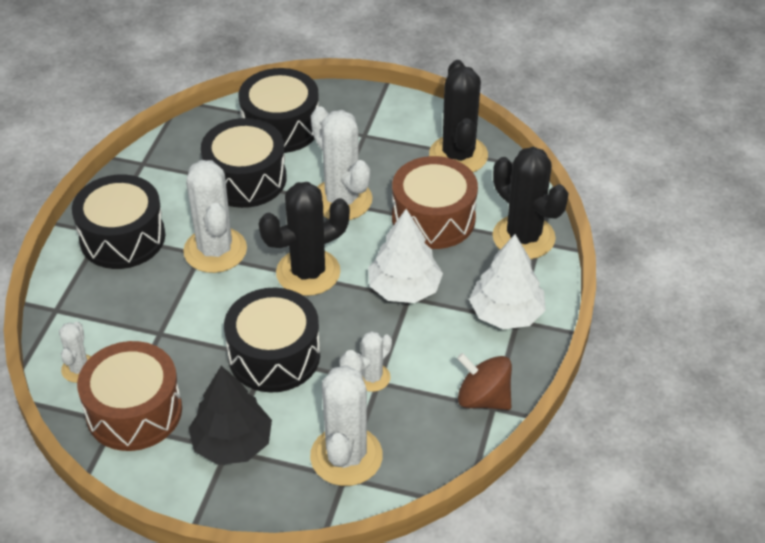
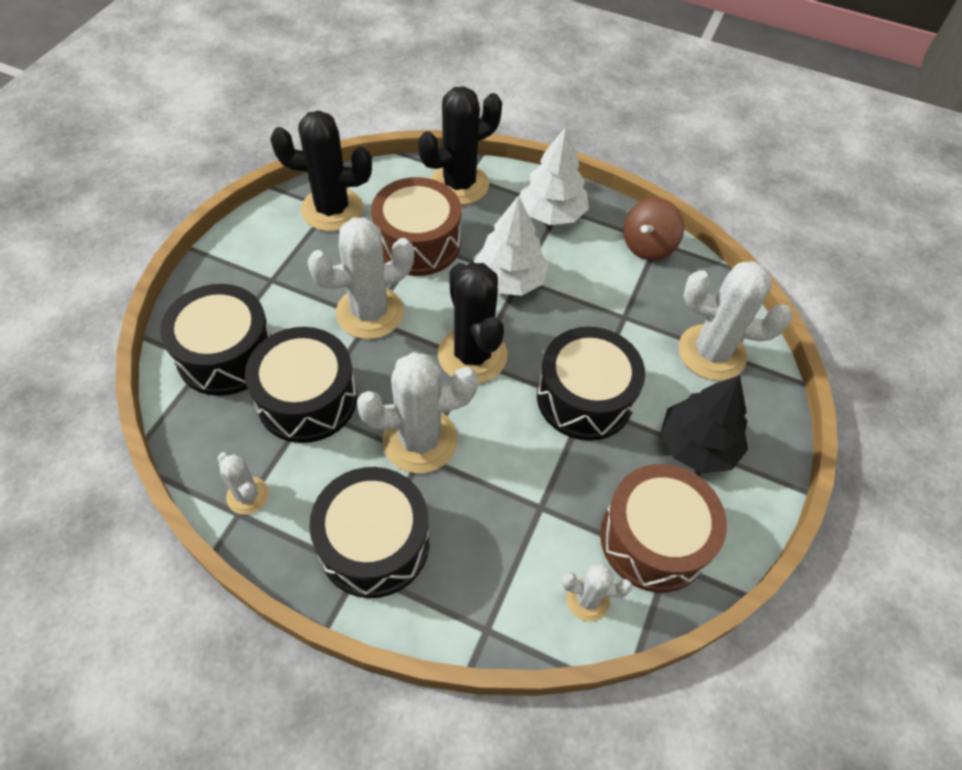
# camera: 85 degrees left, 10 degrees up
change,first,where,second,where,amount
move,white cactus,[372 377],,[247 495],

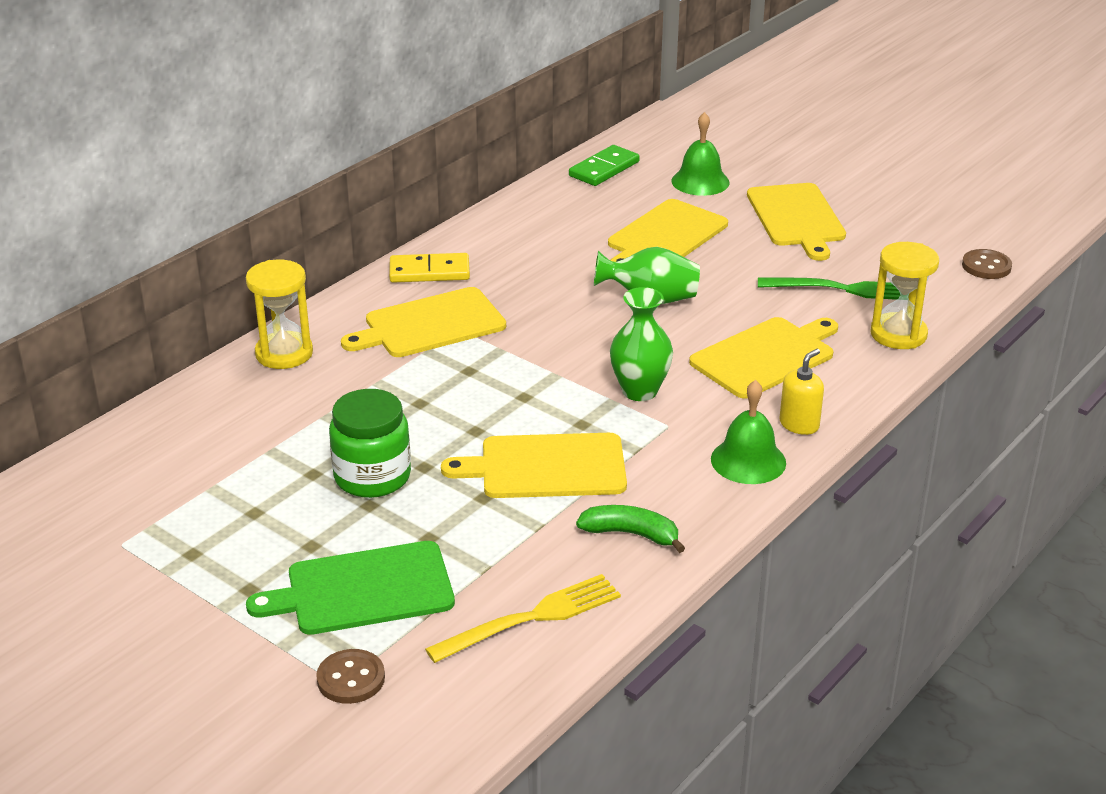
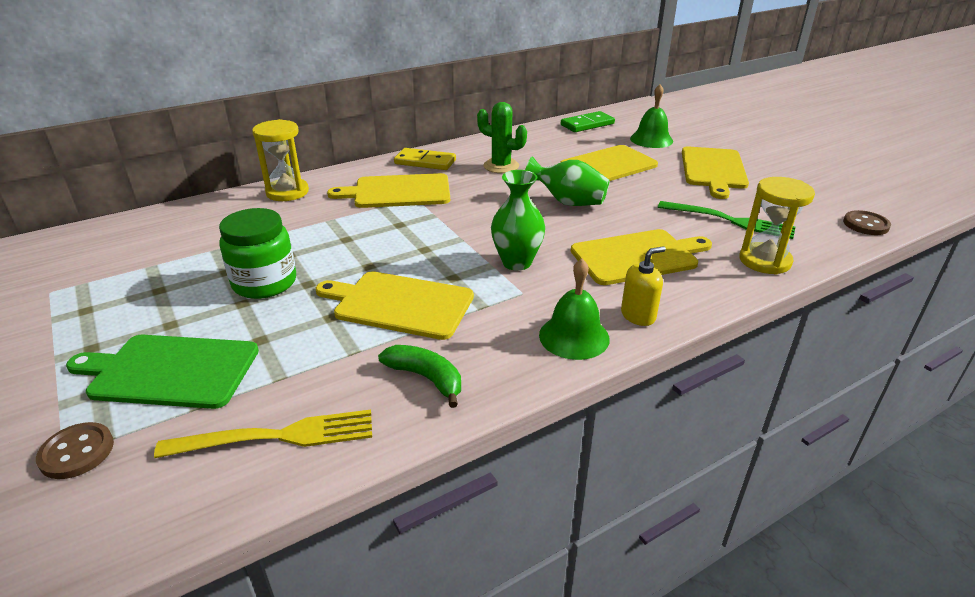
# camera: 20 degrees right, 0 degrees up
change,first,where,second,where,amount
insert,,,green cactus,[501 166],

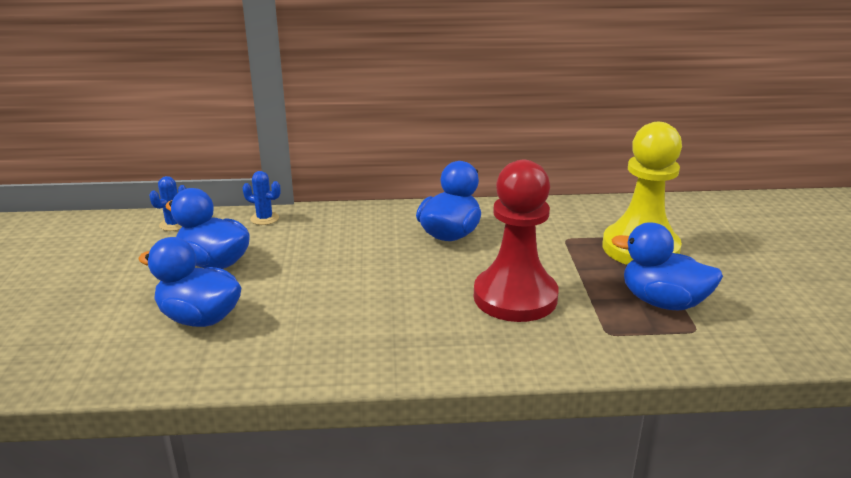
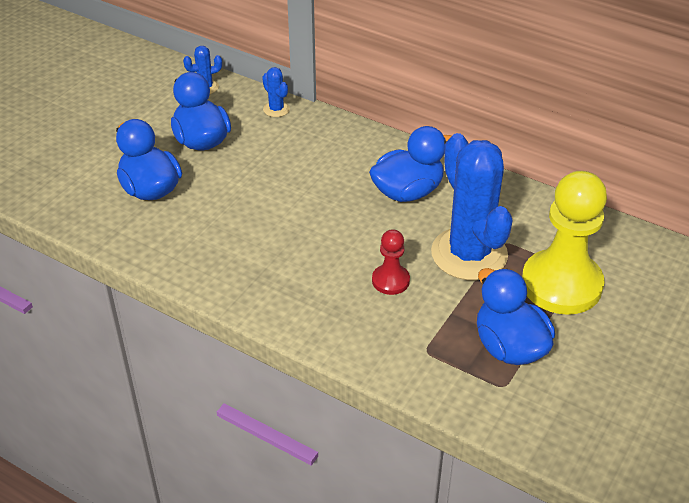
# camera: 35 degrees right, 15 degrees up
change,first,where,second,where,amount
resize,red pawn,[515 297],,[390 281],x0.47
insert,,,blue cactus,[469 254],

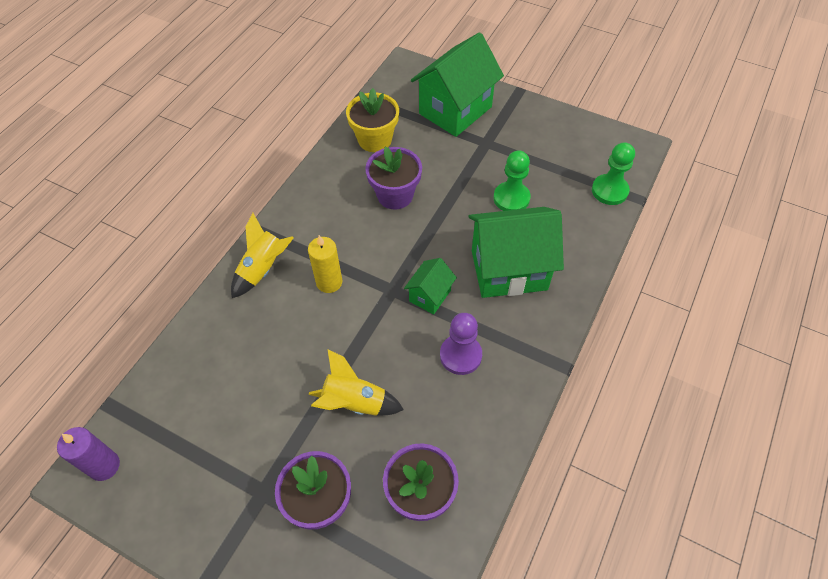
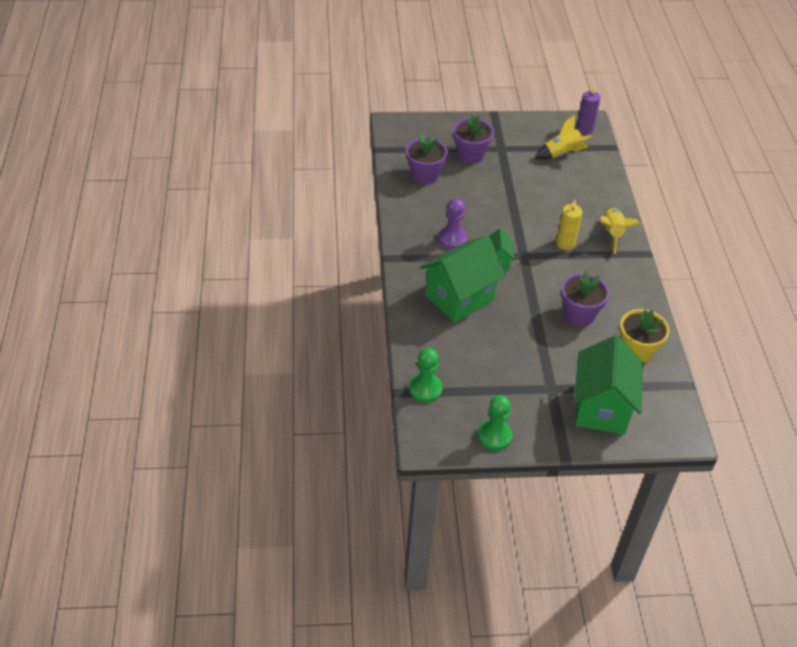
# camera: 145 degrees right, 10 degrees down
change,first,where,second,where,amount
move,yellow rocket,[355 402],,[561 154],
move,green pawn,[511 198],,[494 436],

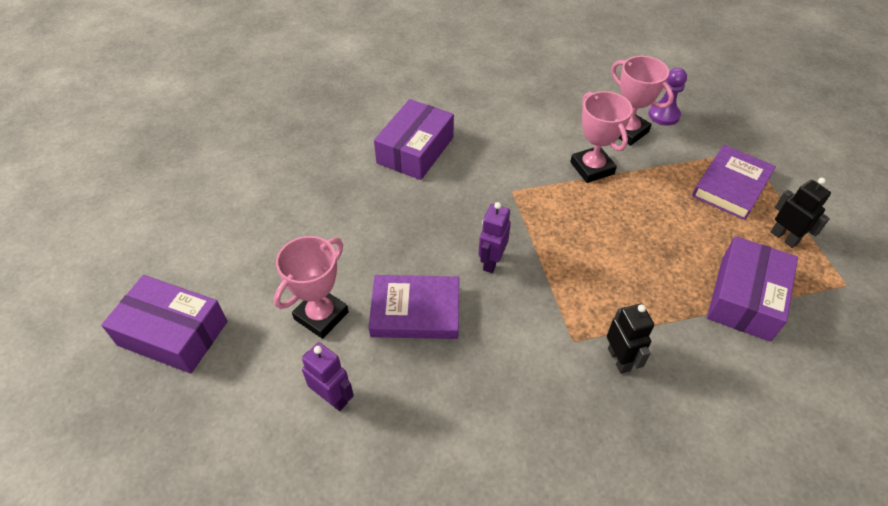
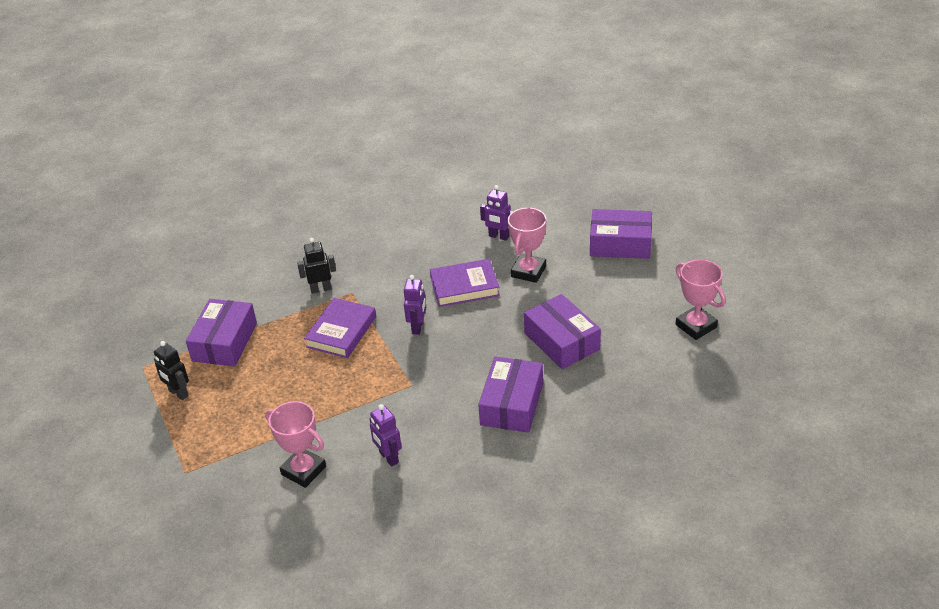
# camera: 170 degrees right, 10 degrees down
change,first,where,second,where,amount
move,pink trophy,[592 168],,[696 326],
rotate,black robot,[619 359],,[321 289],105 degrees clockwise
delete,purple pawn,[663 115],,,
move,purple book,[731 186],,[341 332],
insert,,,purple robot,[388 457],
insert,,,purple box,[561 341],

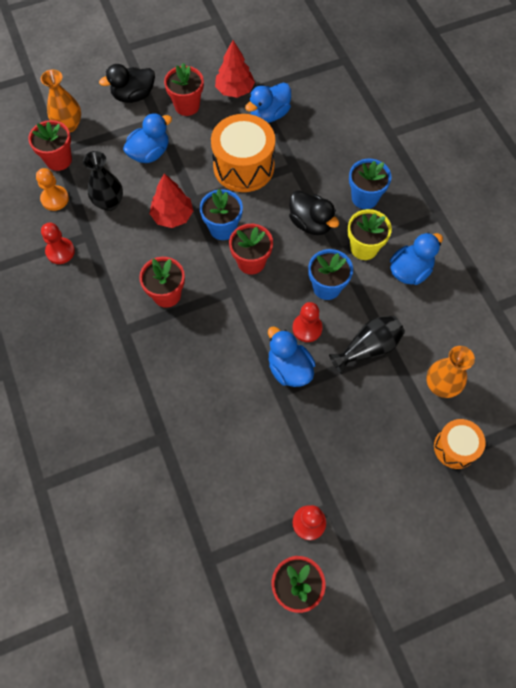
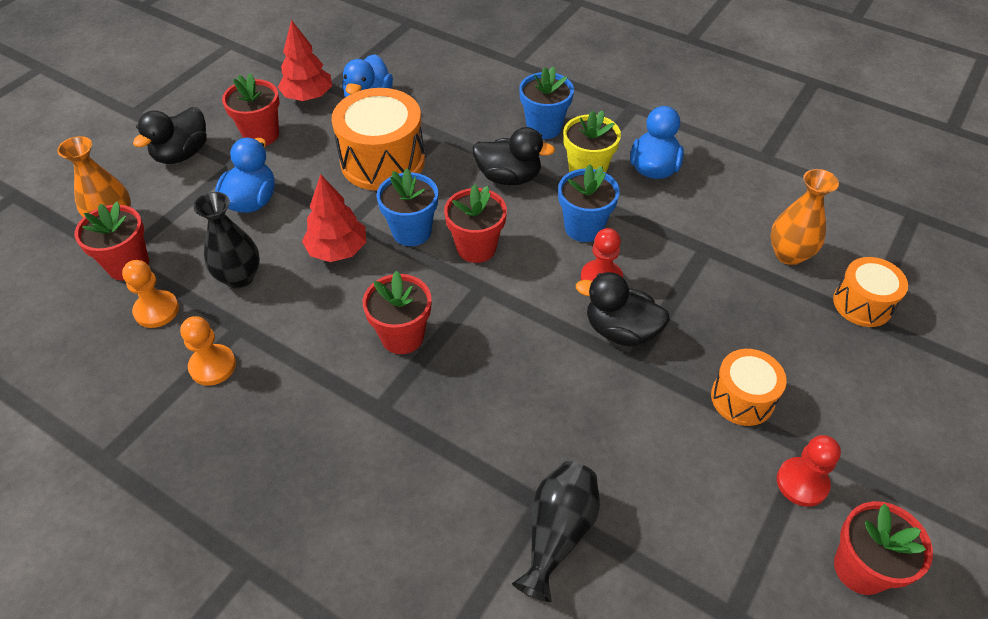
# camera: 35 degrees left, 15 degrees down
change,first,where,second,where,amount
recolor,red pawn,[60 251],orange pawn,[213 366],
recolor,blue duck,[289 368],black duck,[620 330],
move,black vase,[368 348],,[557 533],
insert,,,orange drum,[742 398],

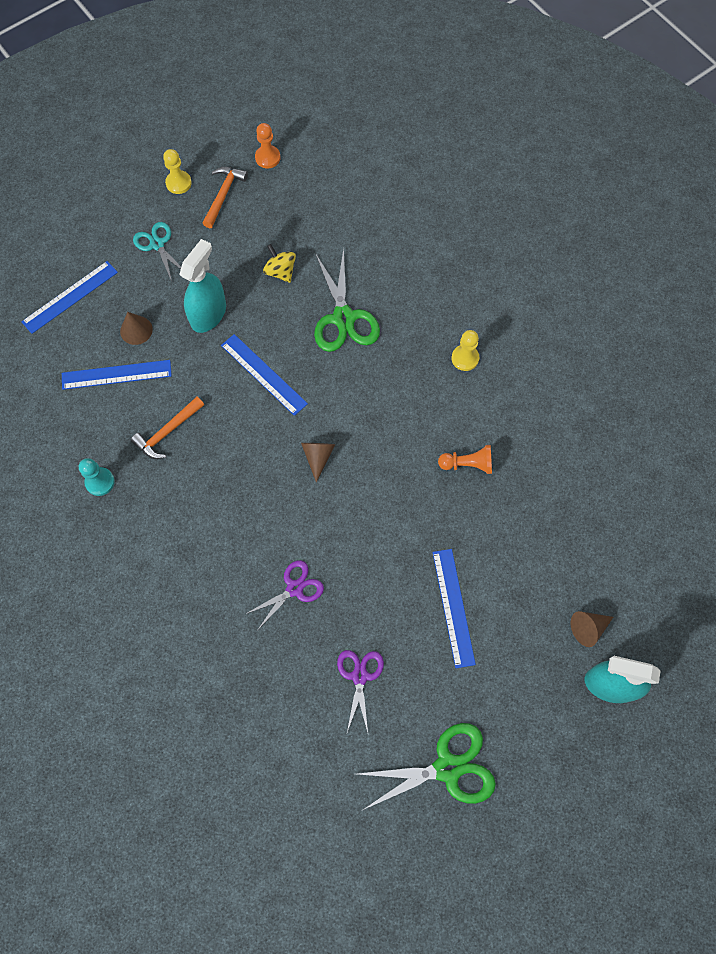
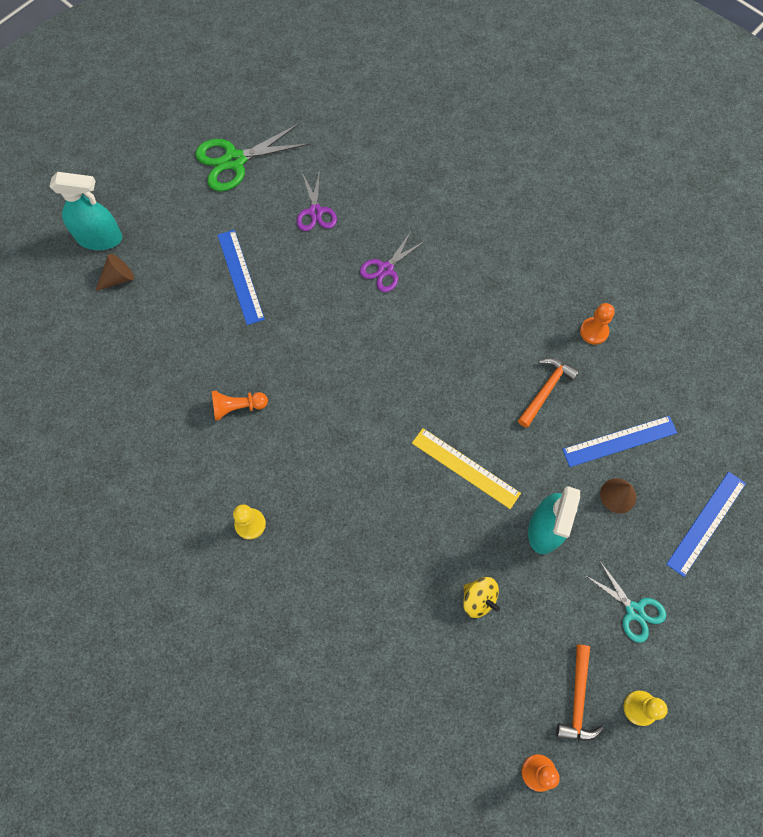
# camera: 170 degrees right, 0 degrees up
change,first,where,second,where,amount
recolor,turquoise pawn,[100 482],orange pawn,[594 331],
recolor,blue ruler,[264 374],yellow ruler,[465 468],
delete,brown cone,[318 457],,,
delete,green scissors,[343 318],,,

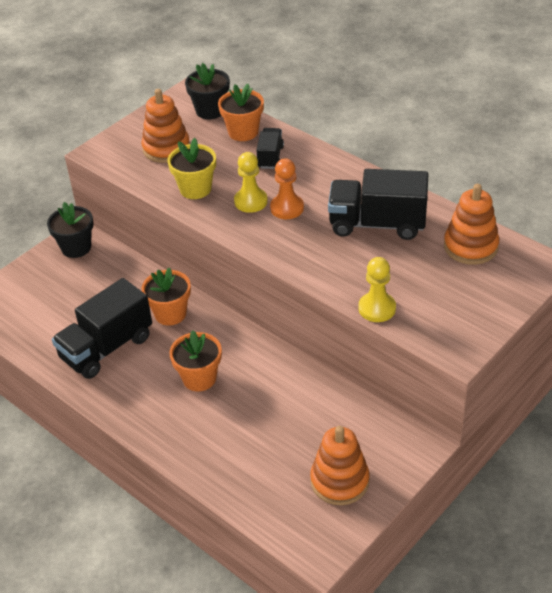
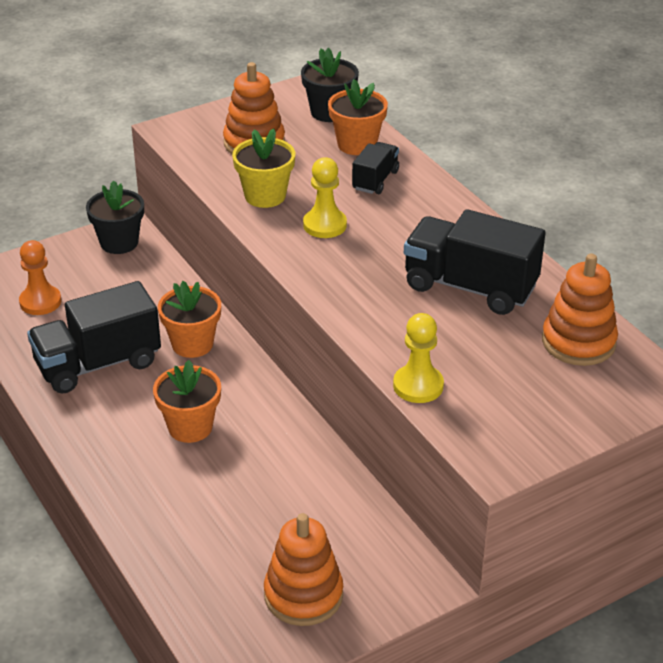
# camera: 15 degrees right, 5 degrees down
change,first,where,second,where,amount
move,orange pawn,[287 208],,[40 302],

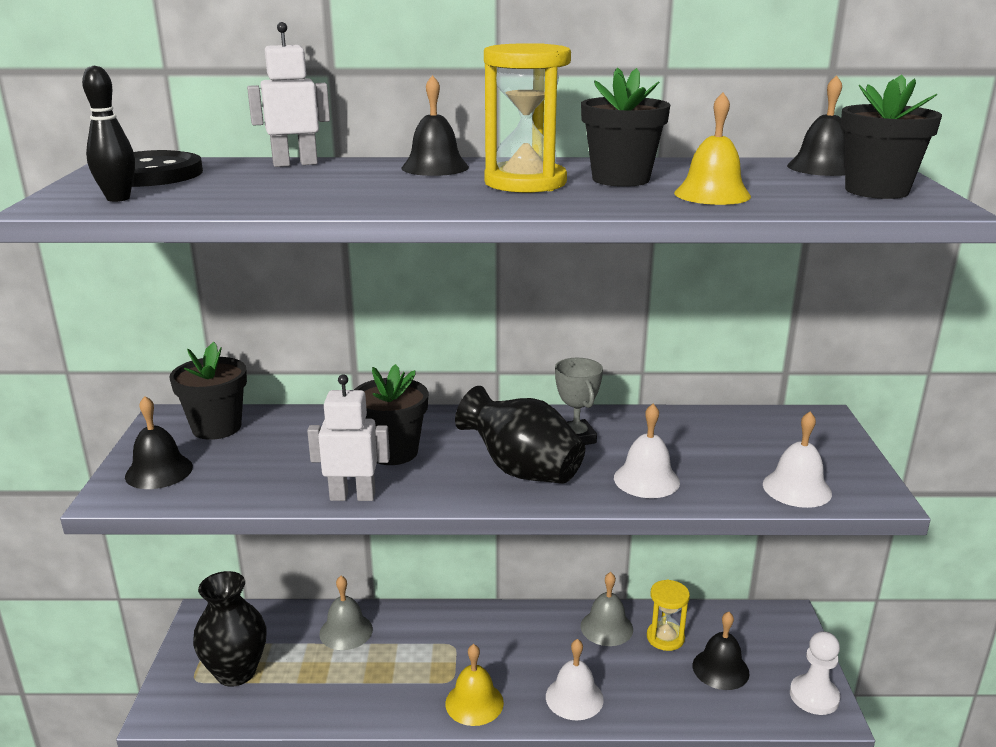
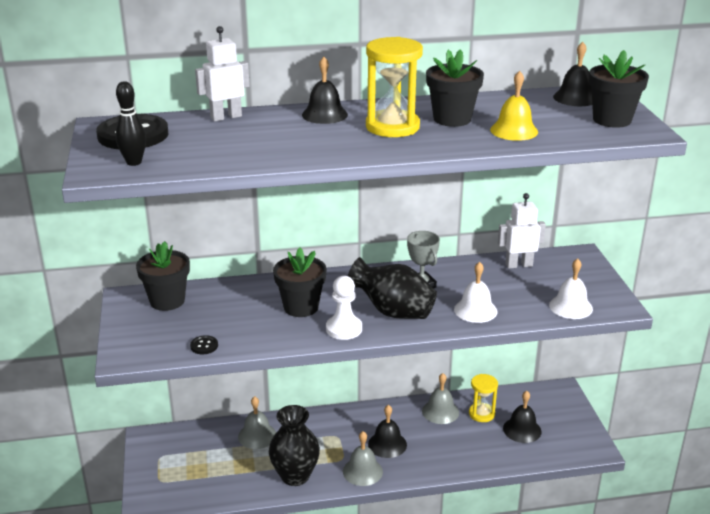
# camera: 10 degrees left, 5 degrees up
change,first,where,second,where,amount
move,black bell,[159 471],,[387 444],
move,black vase,[236 672],,[295 476],
move,white robot,[352 496],,[518 265],
recolor,yellow bell,[474 703],grey bell,[362 471],
delete,white bell,[574 697],,,
move,white pawn,[814 696],,[344 329],
insert,,,black button,[204 346],

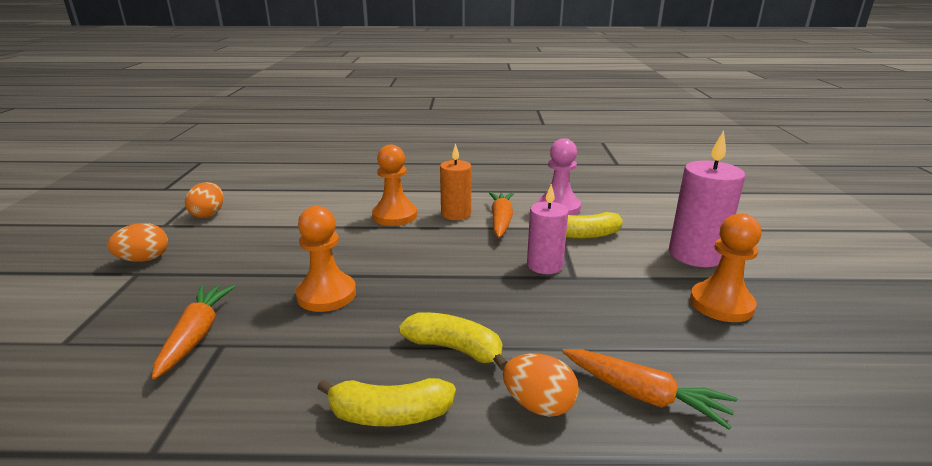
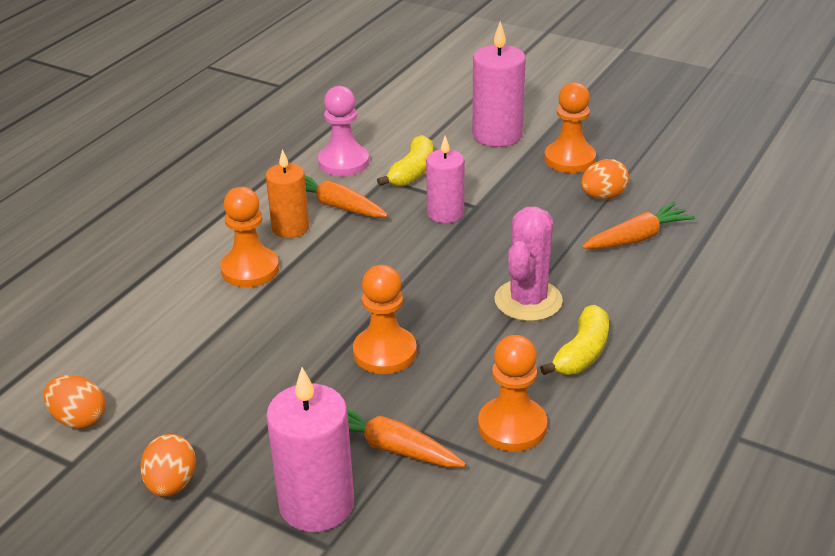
# camera: 60 degrees left, 10 degrees up
change,first,where,second,where,amount
replace,yellow banana,[455 349],pink cactus,[528 301],
move,orange egg,[539 405],,[603 196],
insert,,,pink candle,[316 504],
insert,,,orange pawn,[512 426],

